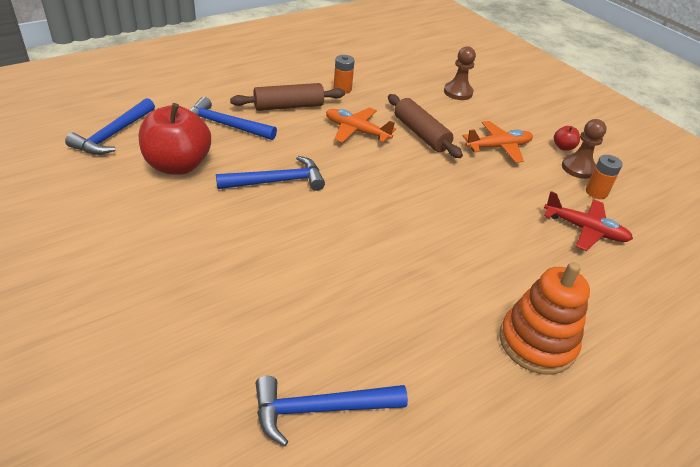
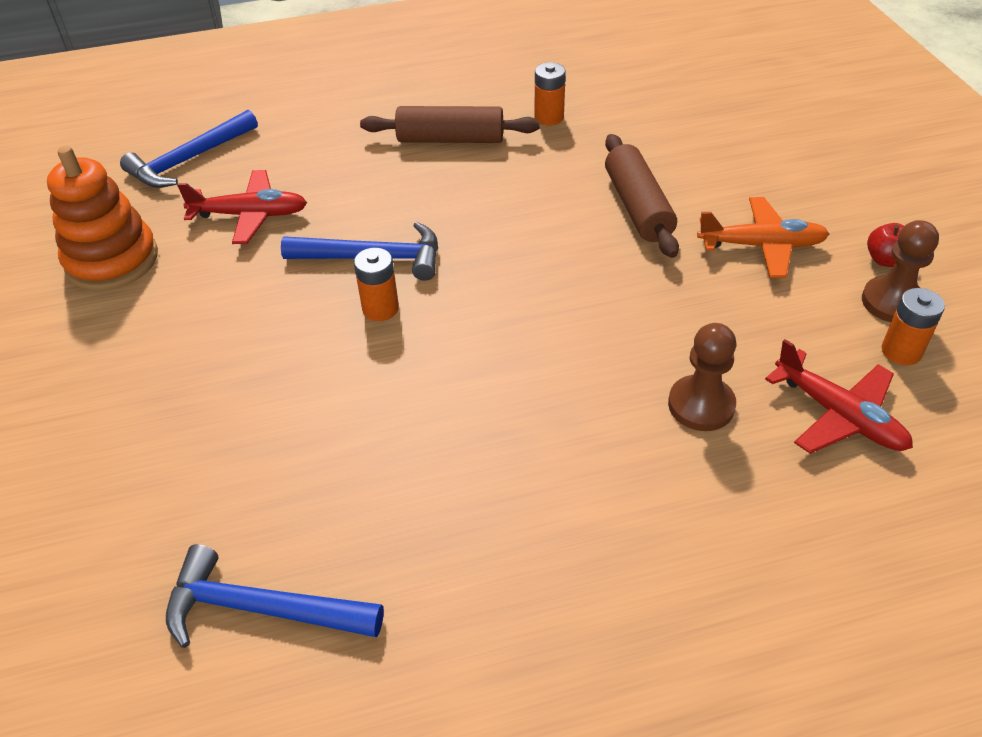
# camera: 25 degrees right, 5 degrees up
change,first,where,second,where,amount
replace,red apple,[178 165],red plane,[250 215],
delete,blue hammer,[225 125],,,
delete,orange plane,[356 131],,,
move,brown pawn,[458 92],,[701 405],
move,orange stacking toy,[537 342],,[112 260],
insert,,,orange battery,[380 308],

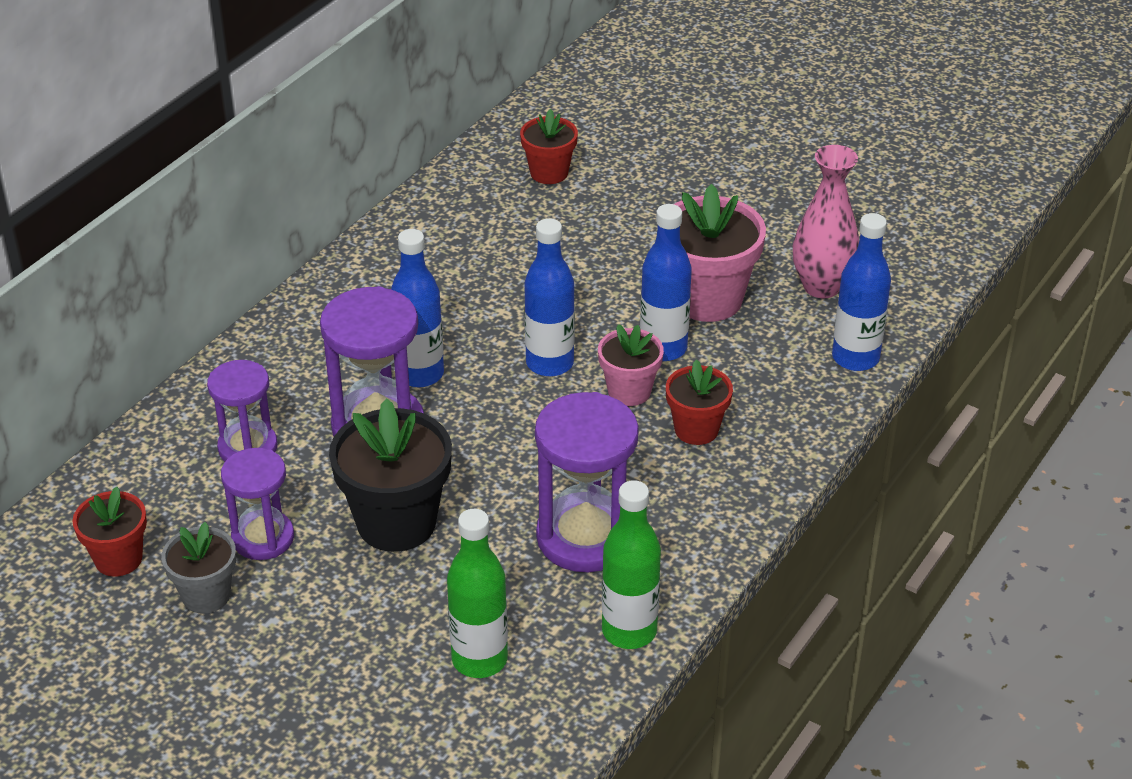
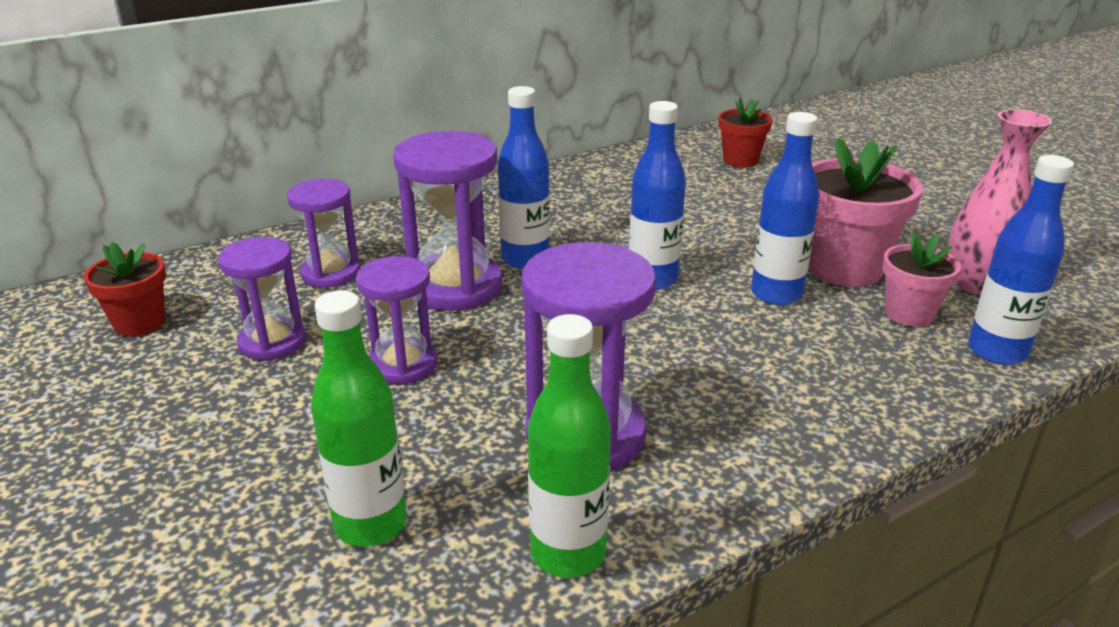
# camera: 25 degrees right, 10 degrees down
change,first,where,second,where,amount
delete,grey flower pot,[206 595],,,
replace,black flower pot,[396 523],purple hourglass,[403 365],
move,pink flower pot,[629 391],,[909 314],
delete,red flower pot,[696 429],,,

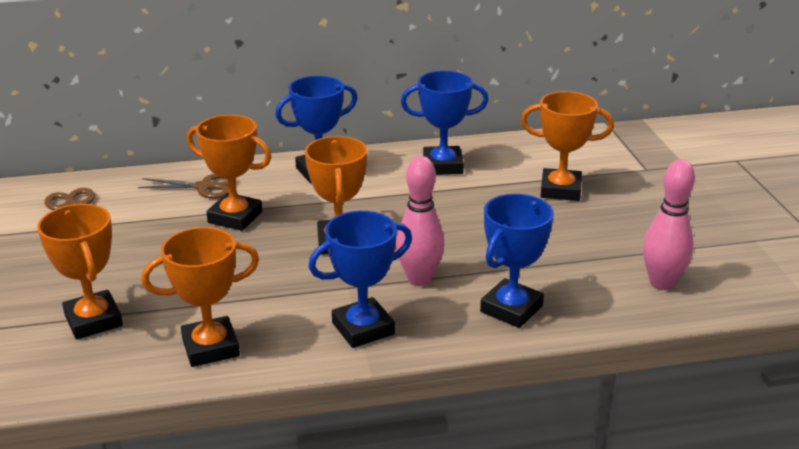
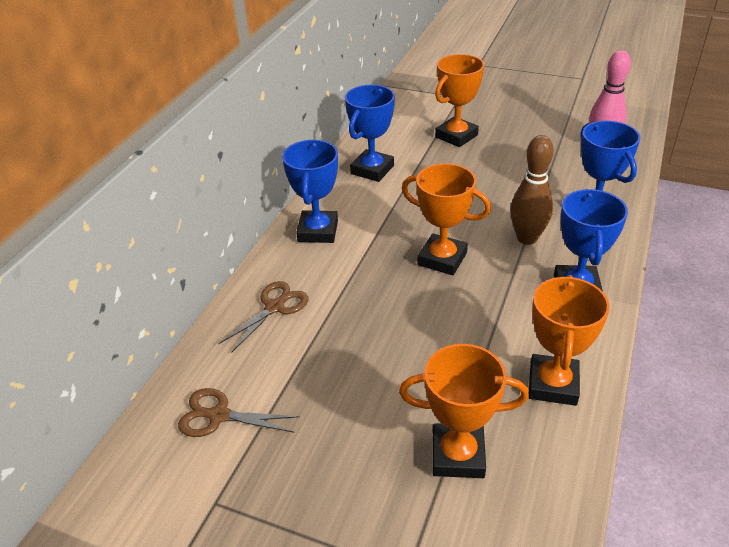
# camera: 55 degrees left, 10 degrees up
change,first,where,second,where,amount
delete,orange trophy,[235 217],,,
recolor,pink bowling pin,[419 279],brown bowling pin,[527 238],

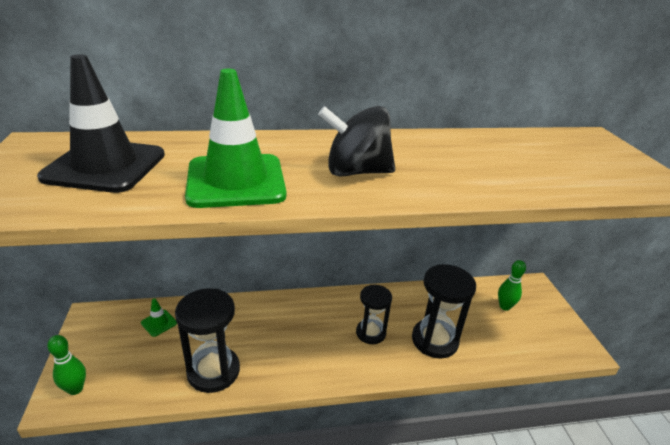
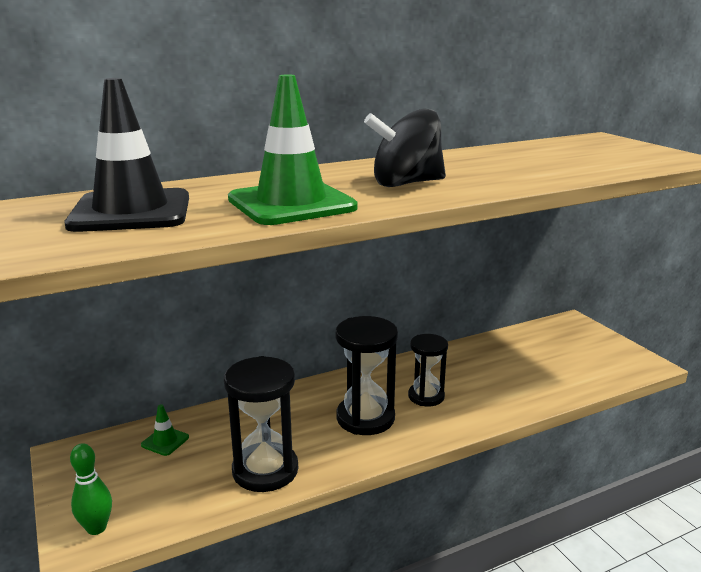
# camera: 15 degrees left, 10 degrees down
change,first,where,second,where,amount
move,black hourglass,[434 340],,[365 418],
delete,green bowling pin,[504 306],,,

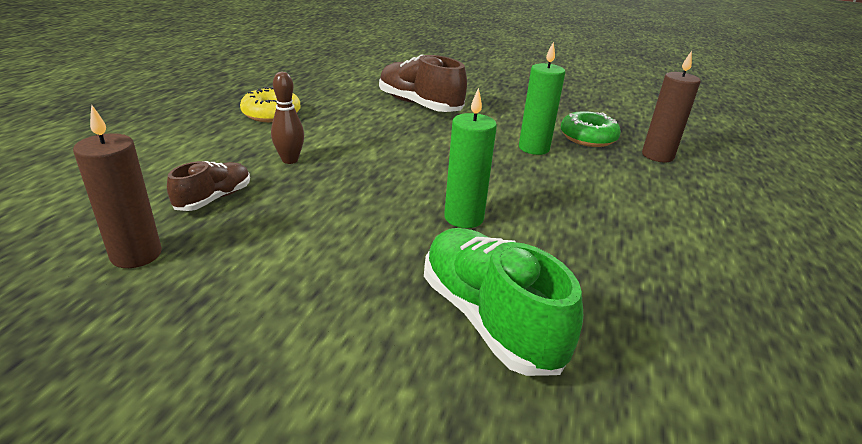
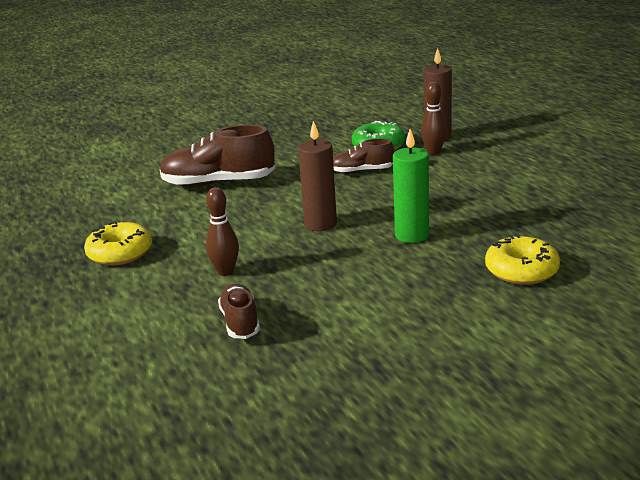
# camera: 40 degrees left, 5 degrees down
change,first,where,second,where,amount
move,brown candle,[136 255],,[320 224],
replace,green shoe,[489 318],yellow donut,[521 271],
replace,green candle,[534 148],brown shoe,[362 171],
insert,,,brown bowling pin,[433 152],

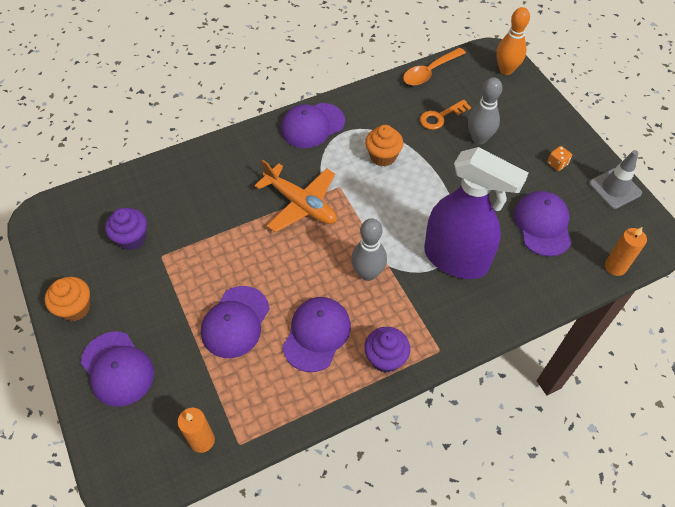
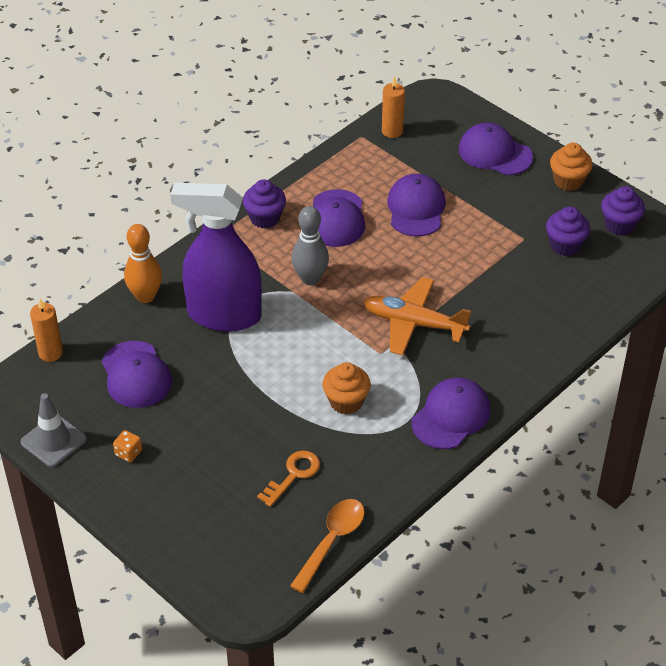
# camera: 160 degrees right, 10 degrees down
change,first,where,second,where,amount
delete,grey bowling pin,[479 138],,,
move,orange bowling pin,[506 70],,[145 296],
insert,,,purple cupcake,[619 225],

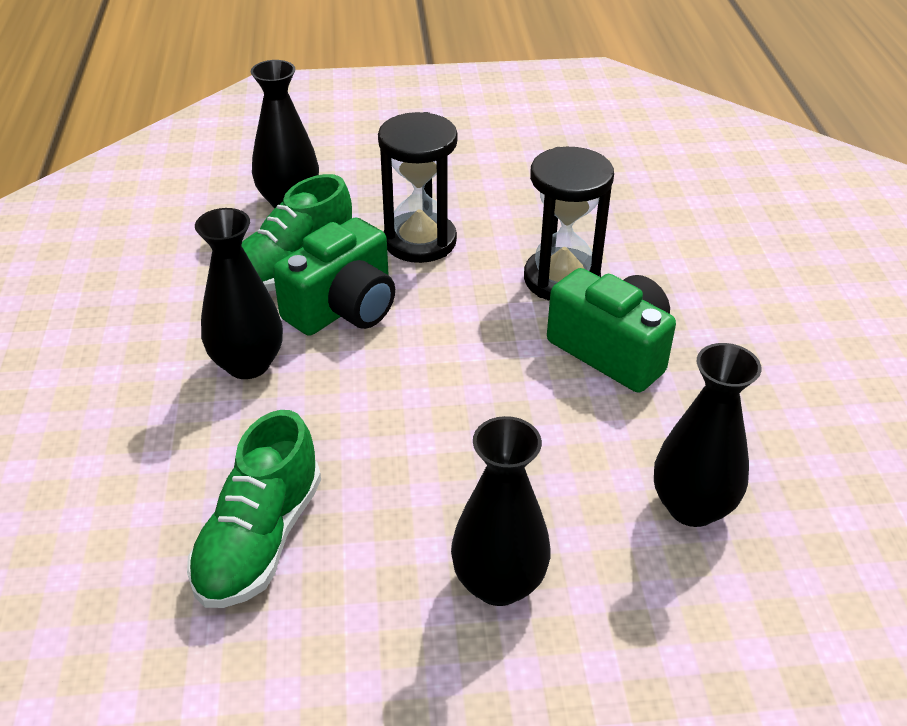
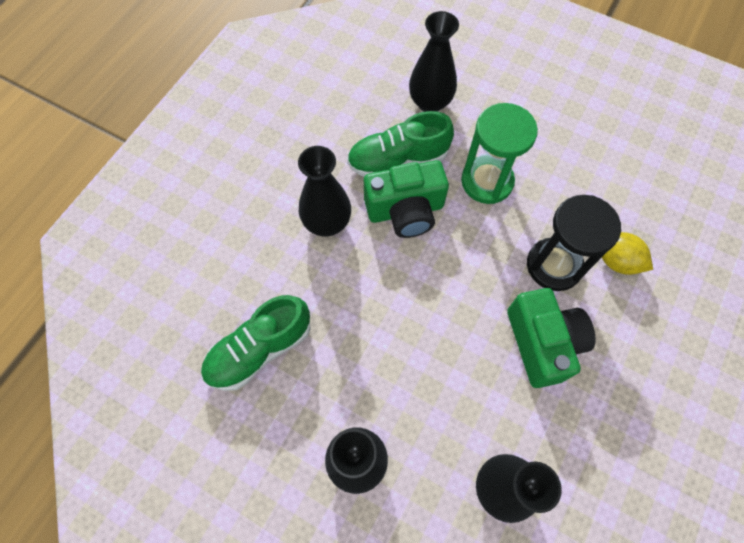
# camera: 35 degrees right, 25 degrees up
change,first,where,second,where,amount
recolor,black hourglass,[420 241],green hourglass,[487 181],
insert,,,yellow lemon,[616 261],

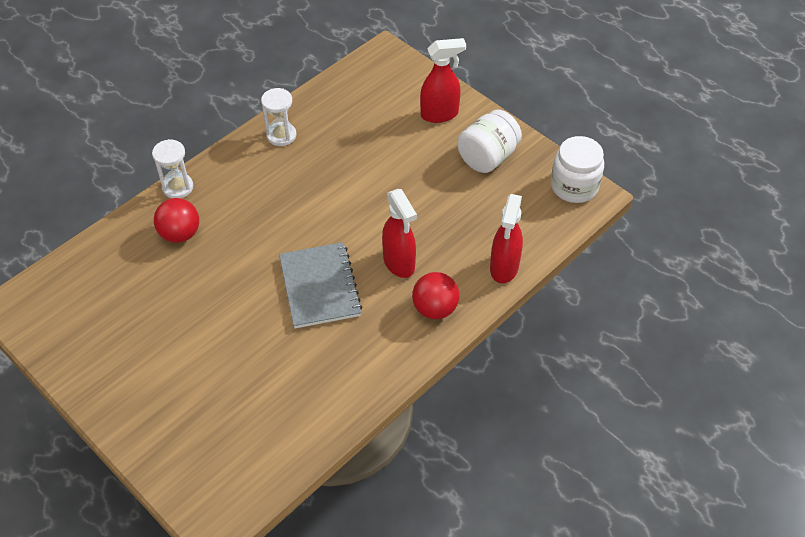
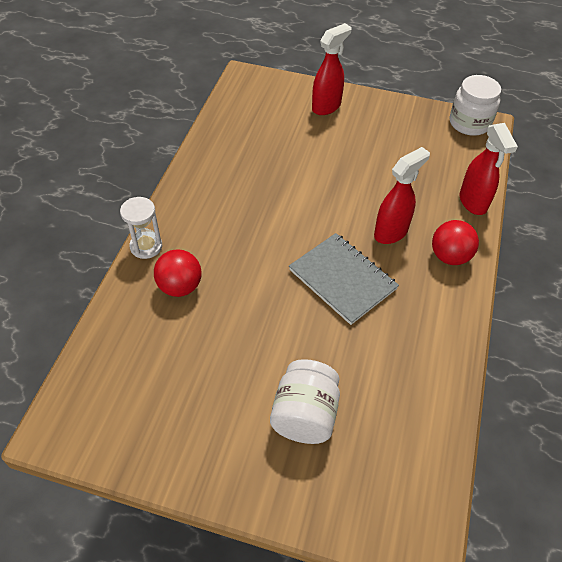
# camera: 30 degrees left, 0 degrees up
change,first,where,second,where,amount
delete,white hourglass,[281 135],,,
rotate,red spray bottle,[399 263],,[391 232],75 degrees counterclockwise
move,white jar,[487 157],,[304 415],

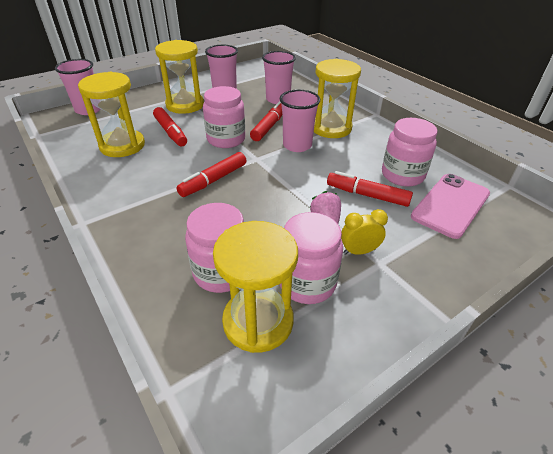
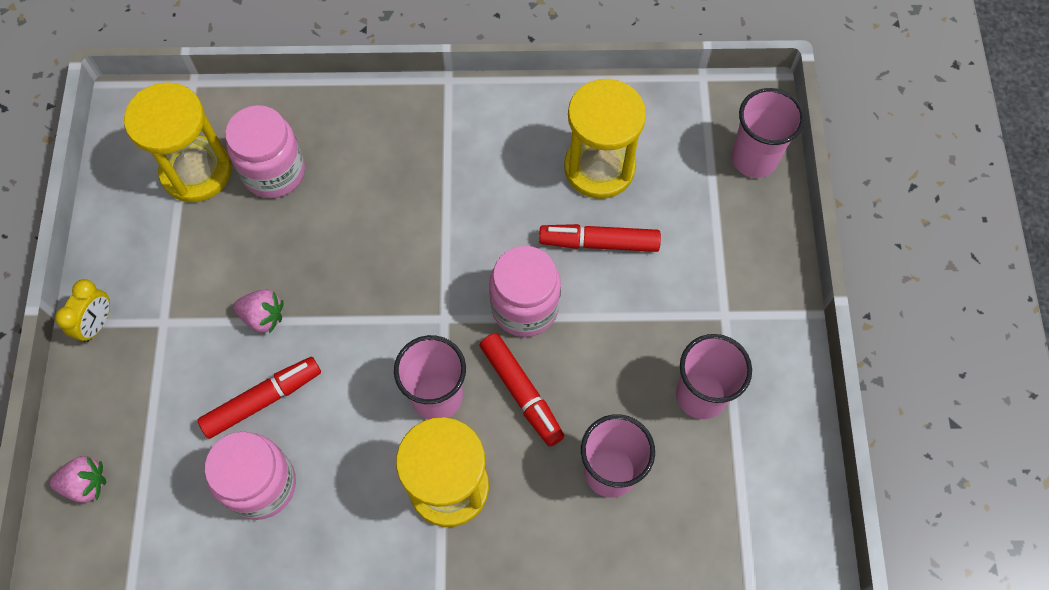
# camera: 125 degrees right, 25 degrees up
change,first,where,second,where,amount
delete,yellow hourglass,[185 105],,,
delete,red marker,[213 180],,,
delete,pink jar,[307 282],,,
move,yellow clock,[359 251],,[97 324],
delete,pink phone,[450 205],,,
insert,,,pink strawberry,[86 484],

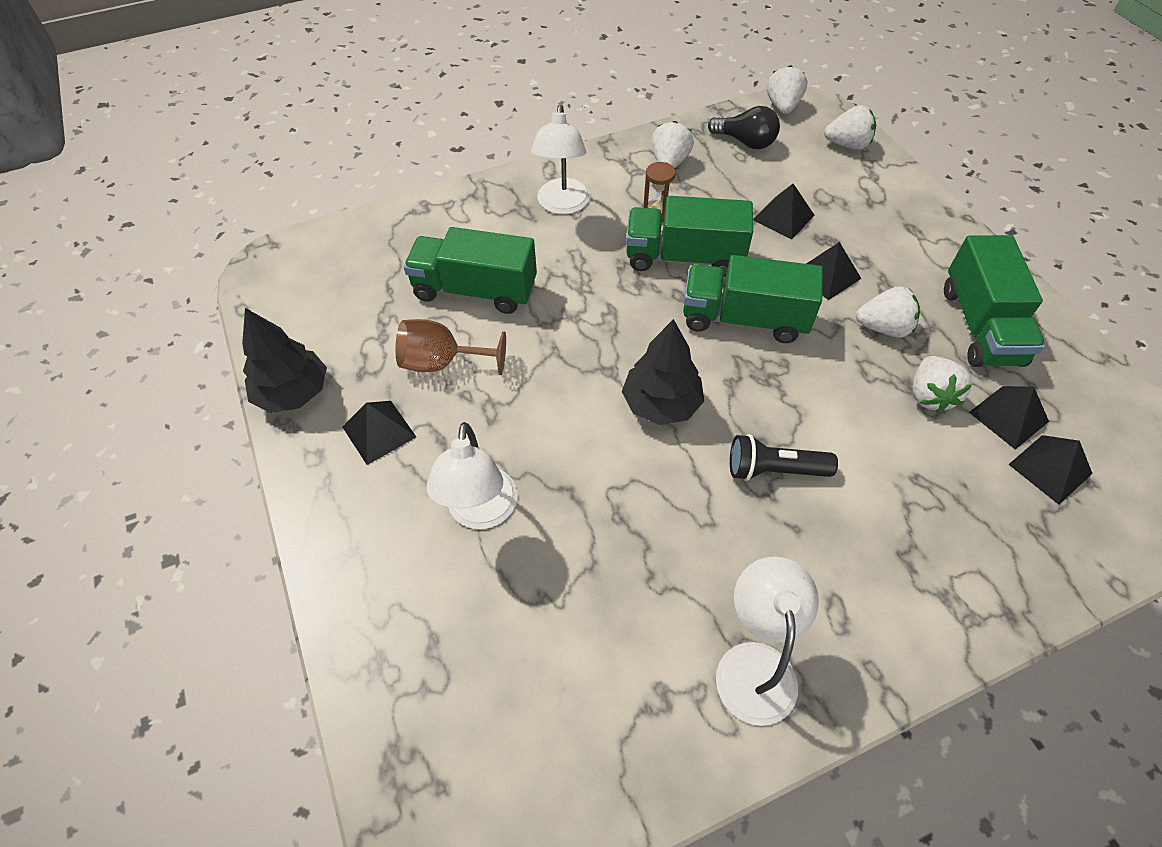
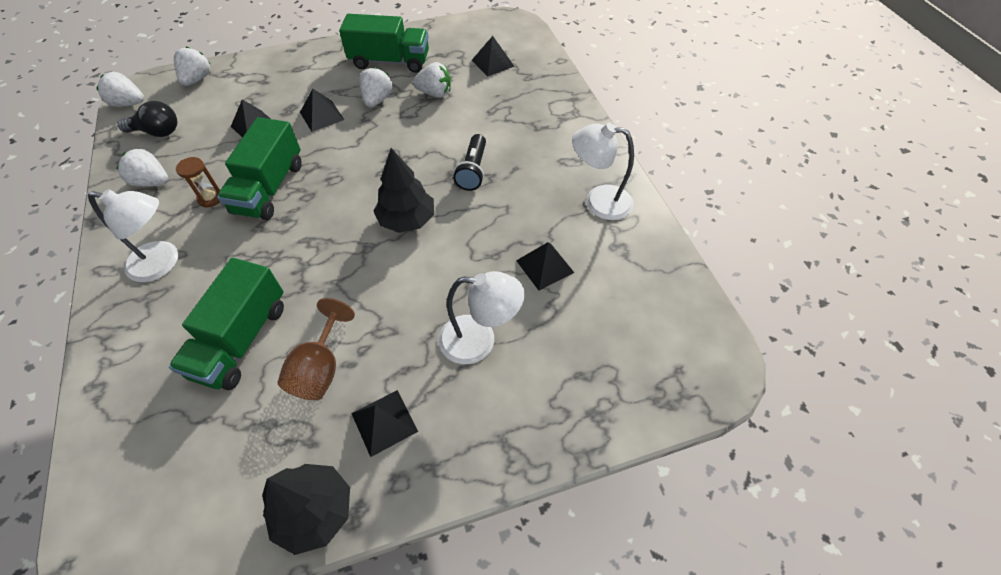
# camera: 85 degrees left, 0 degrees up
change,first,where,second,where,amount
delete,green truck,[744 319],,,
rotate,black light bulb,[745 142],,[157 132],60 degrees clockwise
move,black pyramid,[1008 417],,[545 266],

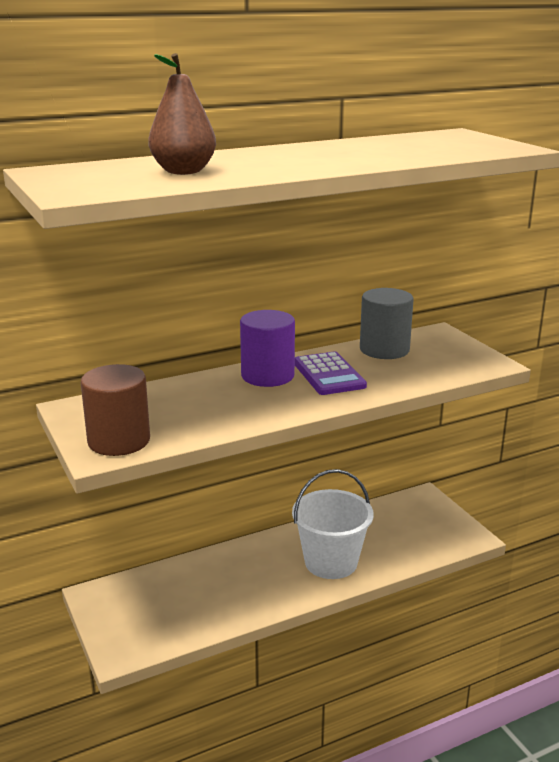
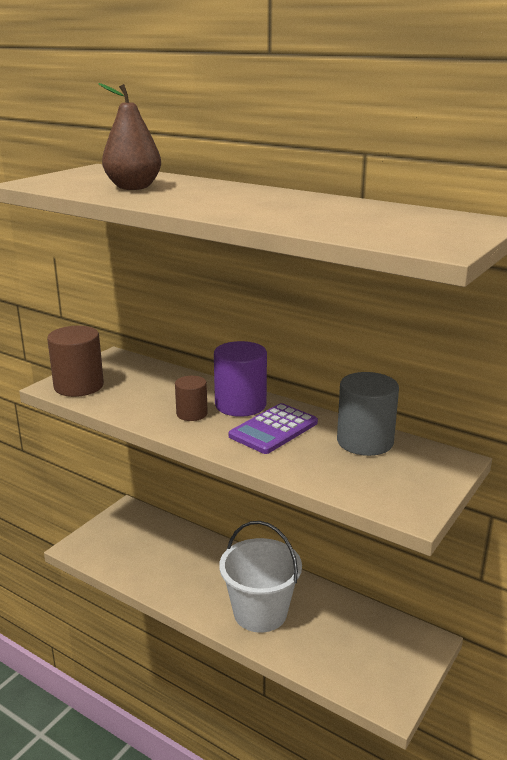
# camera: 60 degrees right, 0 degrees up
change,first,where,second,where,amount
insert,,,brown cylinder,[192 414],

